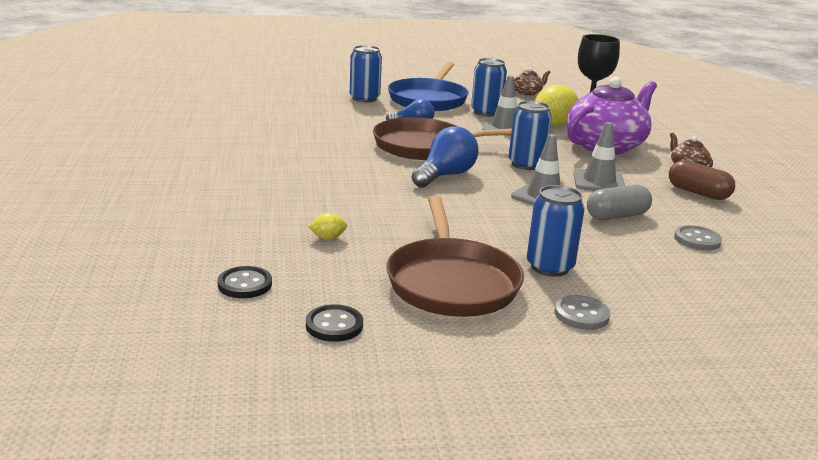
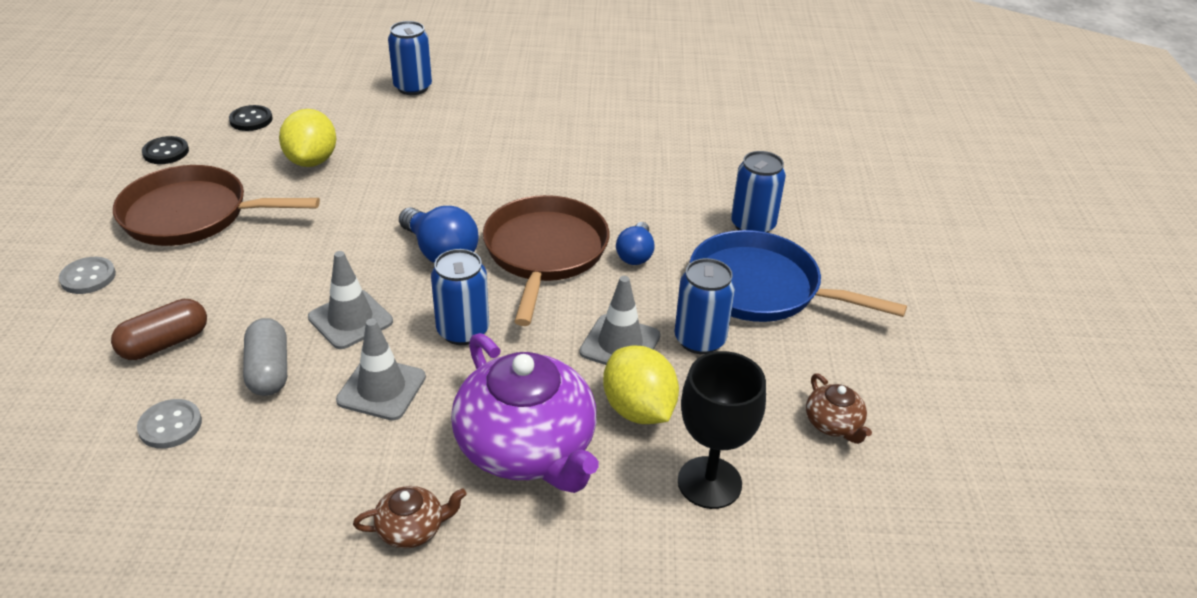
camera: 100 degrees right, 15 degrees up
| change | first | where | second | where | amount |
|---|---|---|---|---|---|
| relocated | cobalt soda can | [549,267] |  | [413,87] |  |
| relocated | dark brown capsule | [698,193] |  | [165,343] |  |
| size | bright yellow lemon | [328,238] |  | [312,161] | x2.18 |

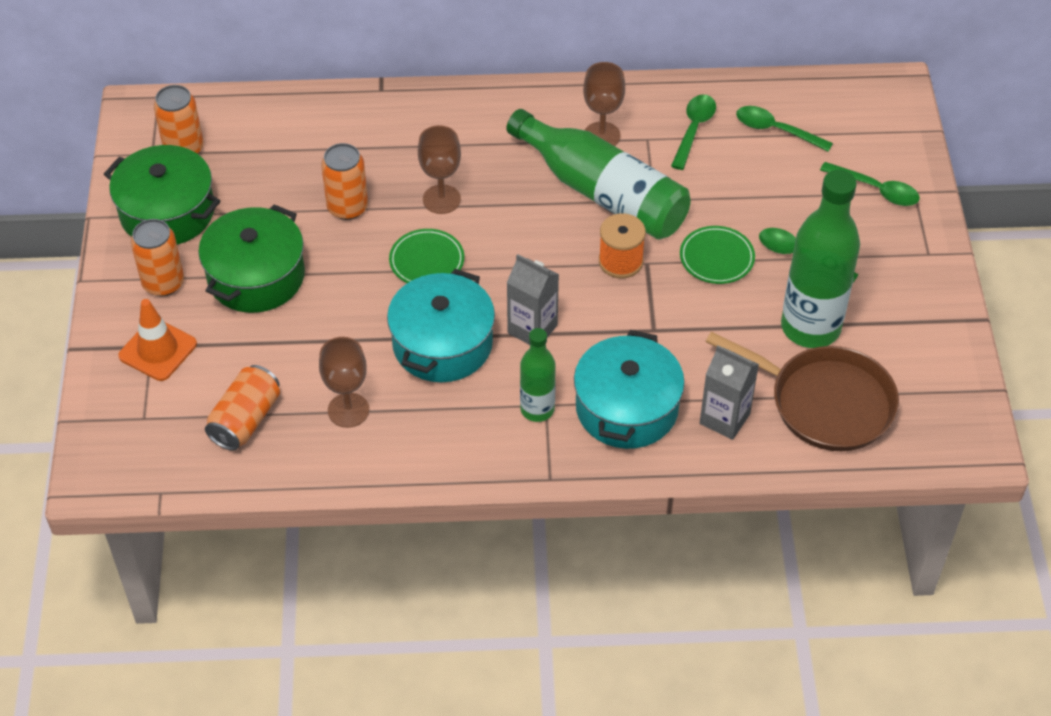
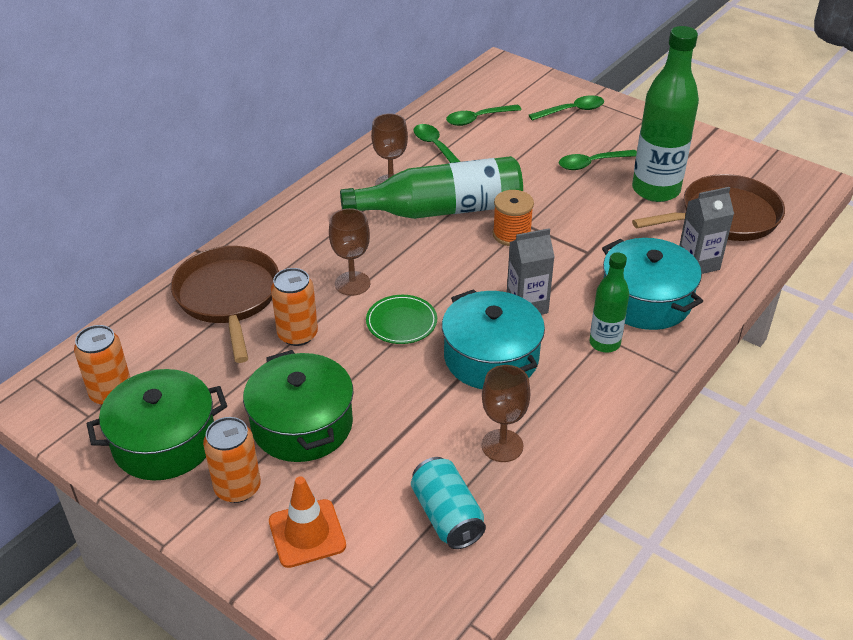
camera: 50 degrees left, 10 degrees down
| change | first | where | second | where | amount |
|---|---|---|---|---|---|
| missing | green dinner plate | [716,258] |  |  |  |
| appeared |  |  | dark brown frying pan | [228,297] |  |
| colour | orange soda can | [246,420] | teal soda can | [447,516] |  |

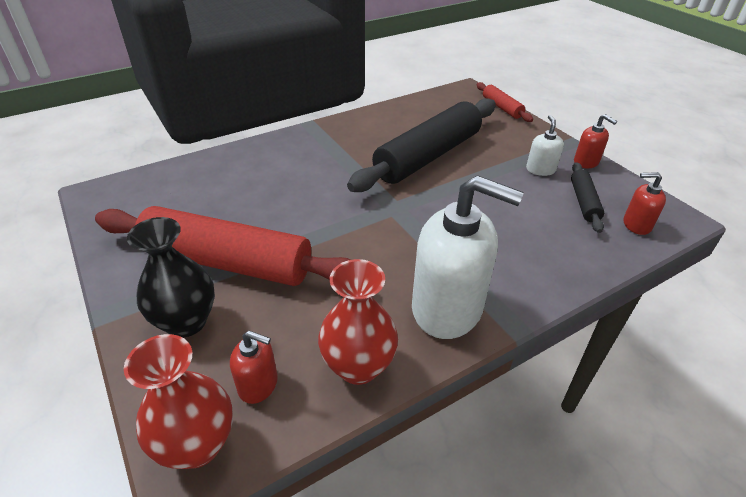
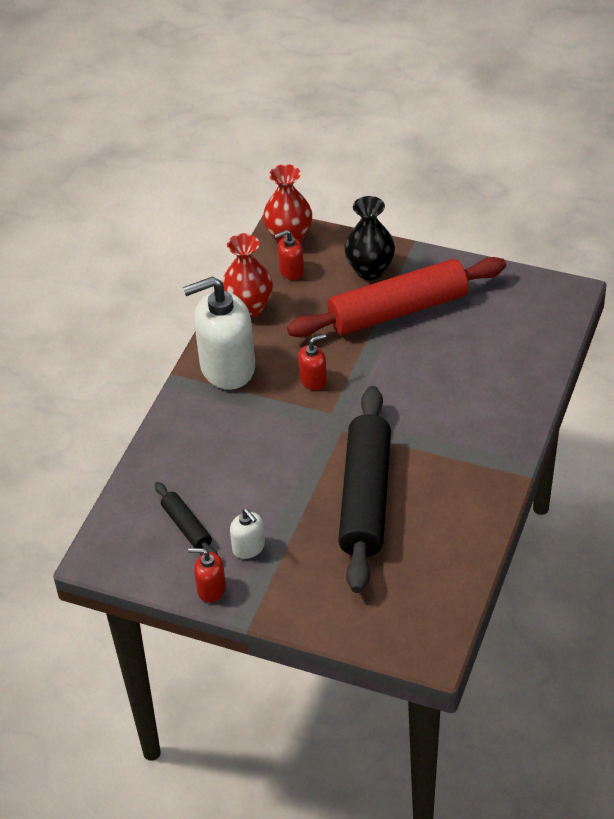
camera: 145 degrees right, 5 degrees up
| change | first | where | second | where | amount |
|---|---|---|---|---|---|
| missing | red pastry roller | [501,107] |  |  |  |
| relocated | red soap dispenser | [636,225] |  | [313,380] |  |

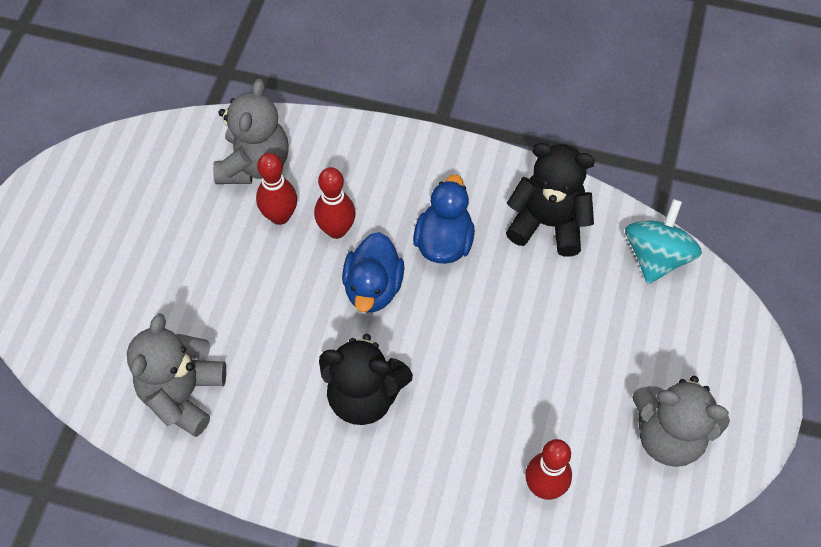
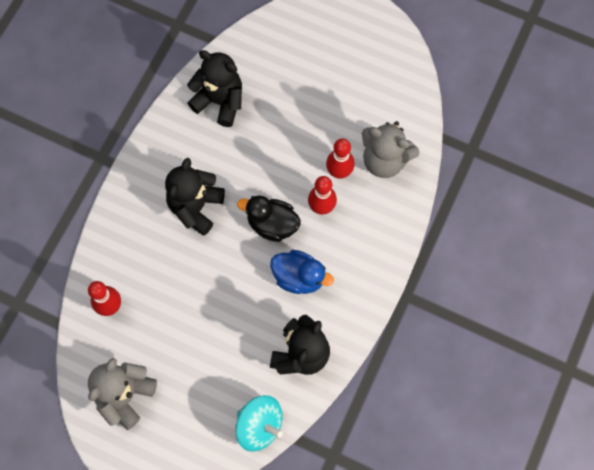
camera: 100 degrees right, 10 degrees up
| change | first | where | second | where | amount |
|---|---|---|---|---|---|
| colour | grey teddy bear | [183,394] | ebony teddy bear | [220,101] |  |
| colour | cobalt toy duck | [373,288] | ebony toy duck | [272,224] |  |

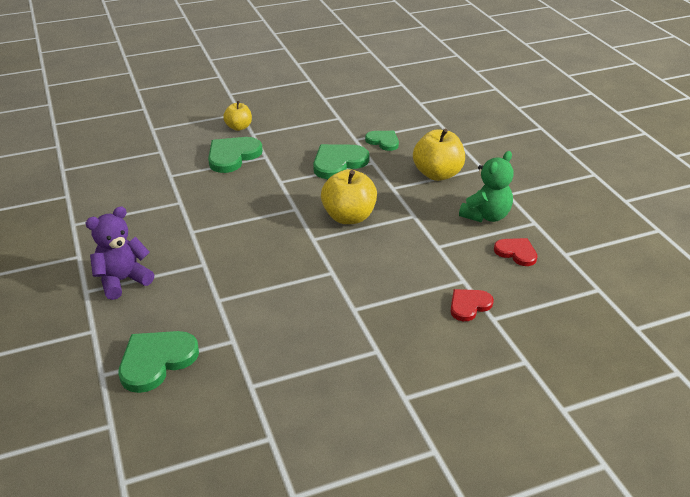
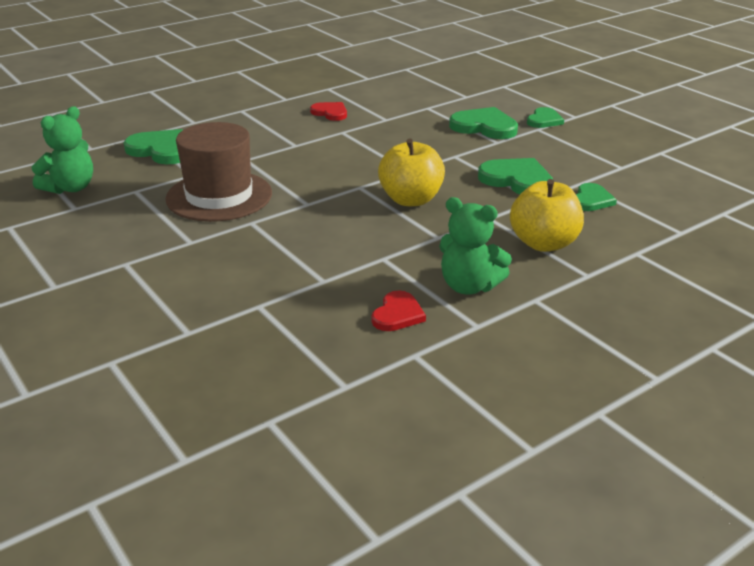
camera: 75 degrees right, 5 degrees down
| change | first | where | second | where | amount |
|---|---|---|---|---|---|
| missing | violet teddy bear | [123,280] |  |  |  |
| appeared |  |  | green teddy bear | [70,188] |  |
| appeared |  |  | dark brown hat | [219,196] |  |
| relocated | red love heart | [469,305] |  | [330,113] |  |
| exchanged | bright yellow apple | [239,127] | green love heart | [544,120] |  |

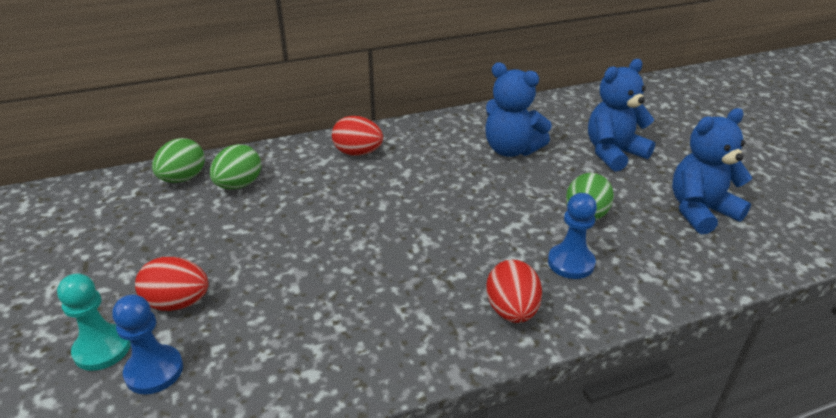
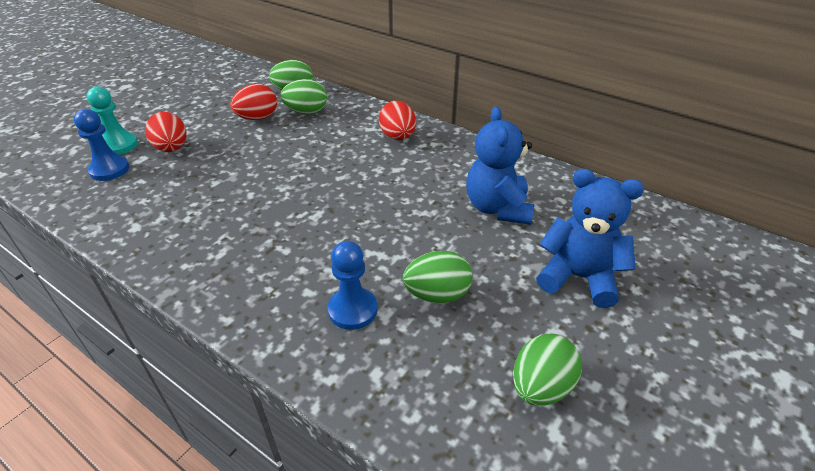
camera: 55 degrees right, 5 degrees up
| change | first | where | second | where | amount |
|---|---|---|---|---|---|
| relocated | red toy egg | [511,311] |  | [257,118] |  |
| exchanged | cobalt teddy bear | [700,211] | green toy egg | [541,387] |  |

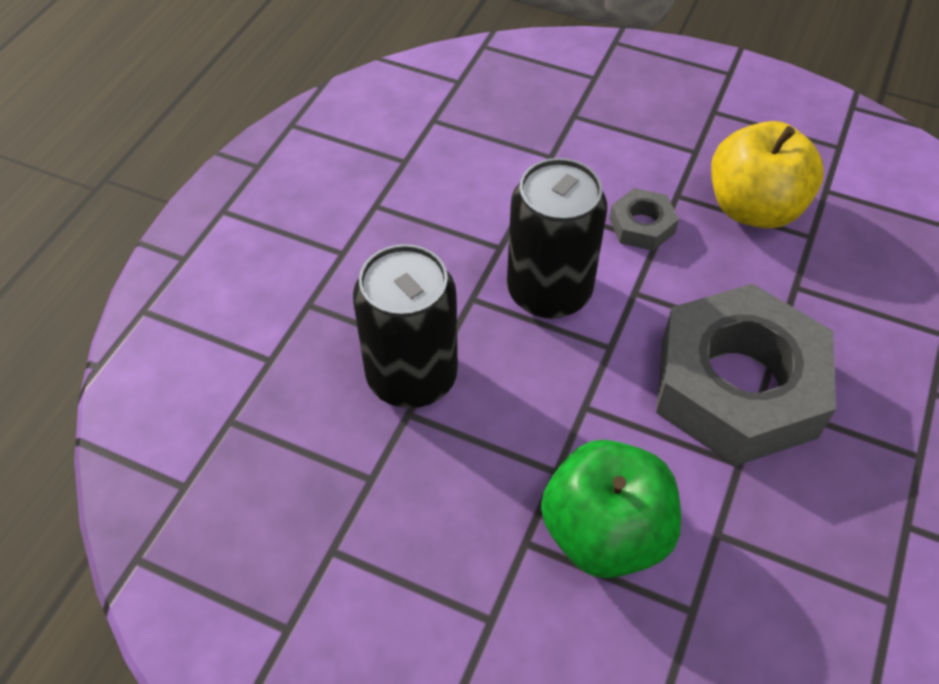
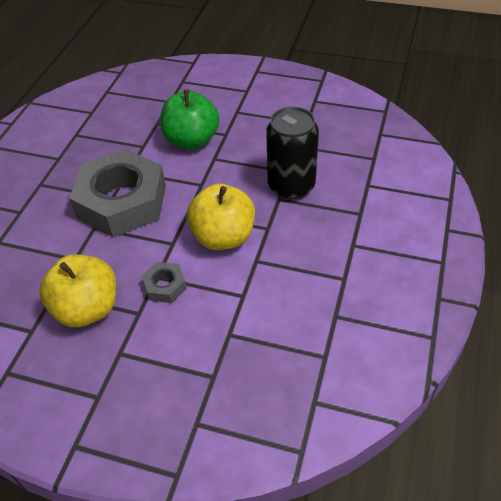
camera: 175 degrees right, 5 degrees down
| change | first | where | second | where | amount |
|---|---|---|---|---|---|
| exchanged | ebony soda can | [549,291] | bright yellow apple | [223,237] |  |

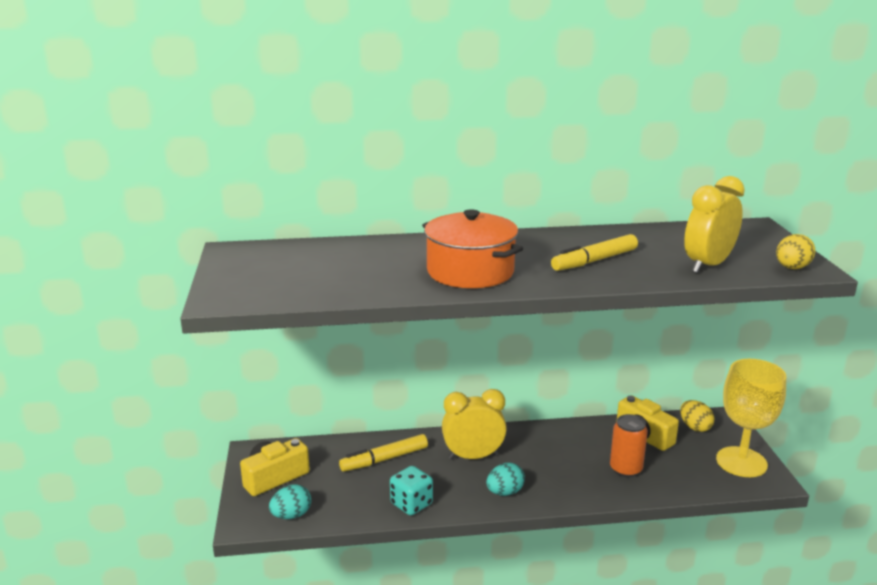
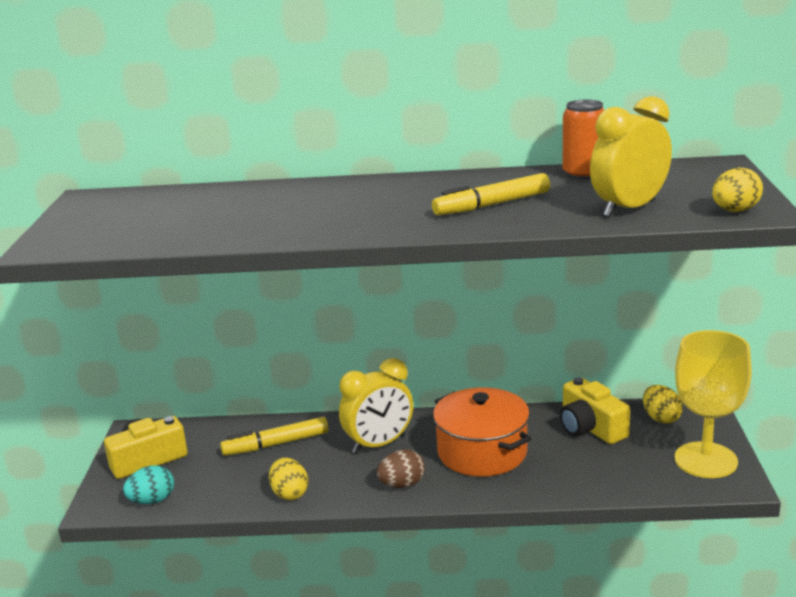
camera: 10 degrees right, 0 degrees up
| change | first | where | second | where | amount |
|---|---|---|---|---|---|
| relocated | orange cooking pot | [470,272] |  | [482,452] |  |
| relocated | orange soda can | [625,469] |  | [583,174] |  |
| exchanged | teal game die | [411,504] | bright yellow toy egg | [289,494] |  |
| colour | teal toy egg | [505,492] | dark brown toy egg | [402,485] |  |
| spun | bright yellow bedside clock | [473,456] |  | [379,444] | 150 degrees clockwise |

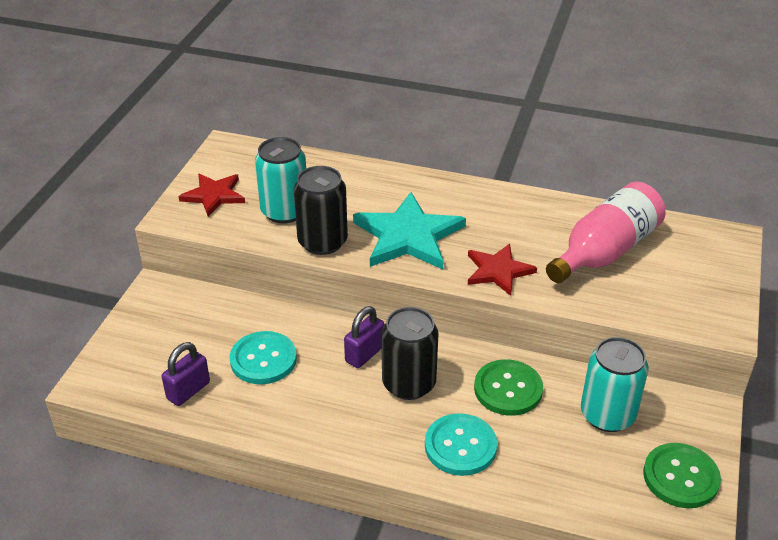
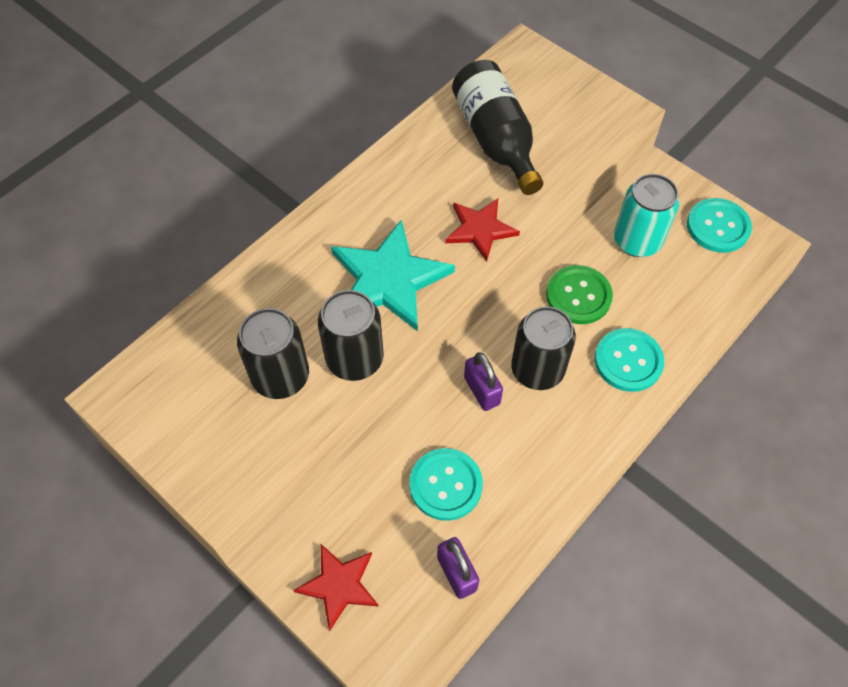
camera: 65 degrees left, 20 degrees up
| change | first | where | second | where | amount |
|---|---|---|---|---|---|
| relocated | red star shape | [214,195] |  | [339,585] |  |
| colour | teal soda can | [284,211] | ebony soda can | [280,376] |  |
| colour | pink flask | [604,251] | ebony flask | [496,140] |  |
| colour | green sewing button | [680,477] | teal sewing button | [718,227] |  |

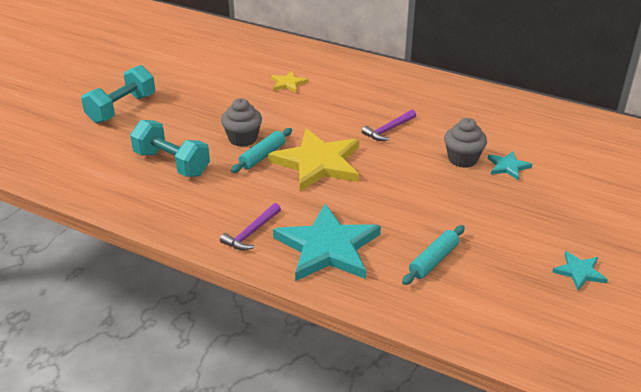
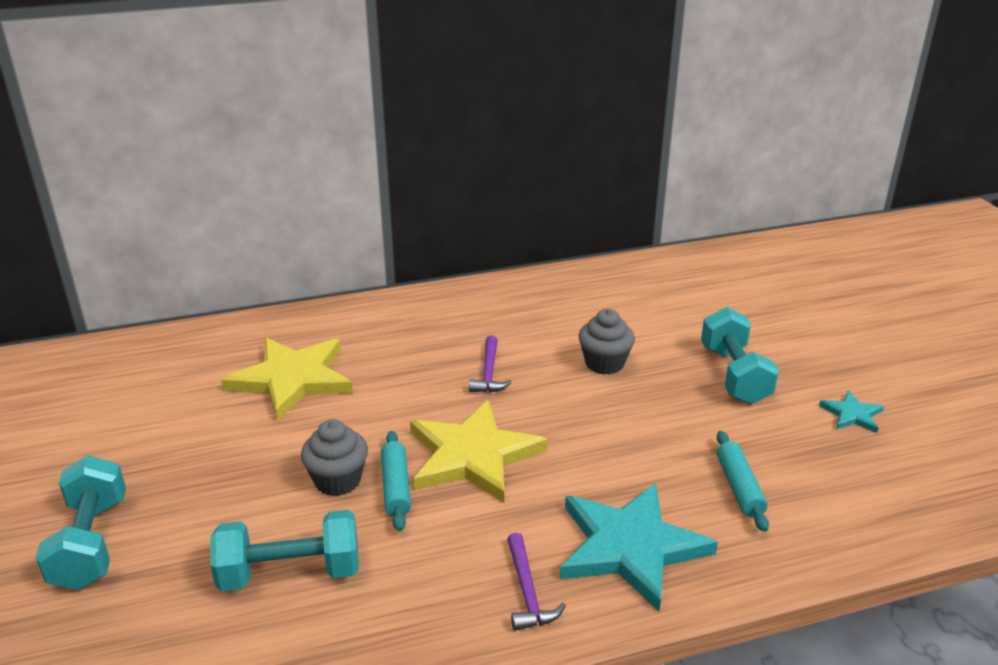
camera: 45 degrees left, 5 degrees down
| change | first | where | second | where | amount |
|---|---|---|---|---|---|
| missing | teal star shape | [508,167] |  |  |  |
| appeared |  |  | teal hand weight | [734,375] |  |
| size | bright yellow star shape | [288,83] |  | [292,379] | x2.16 |

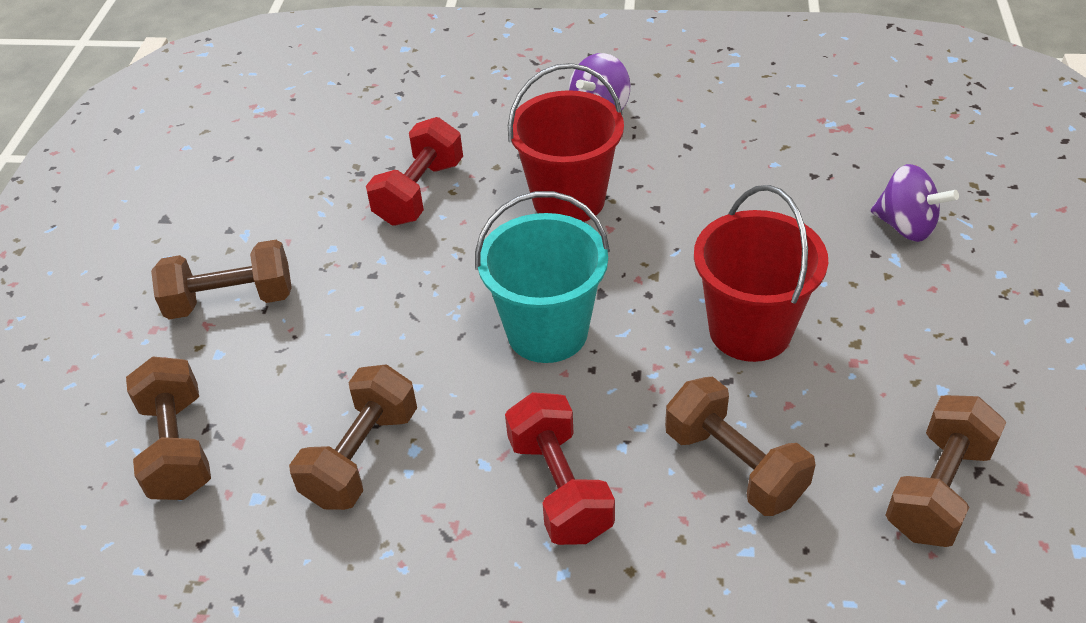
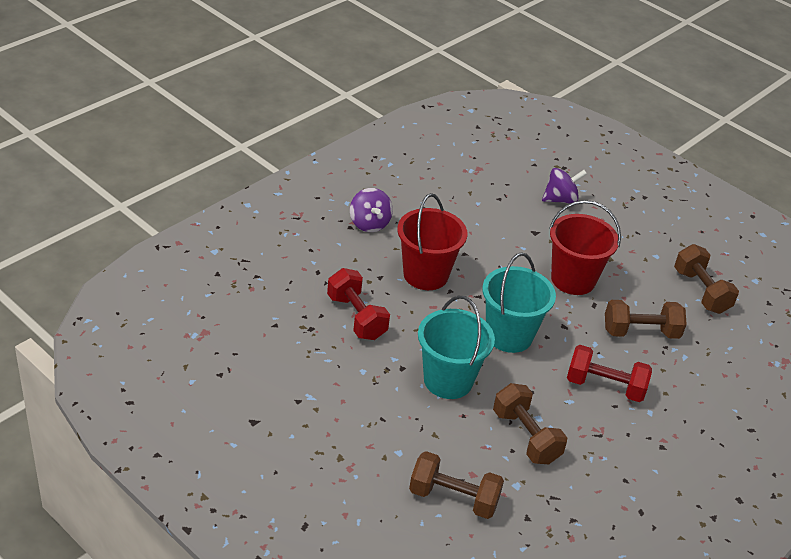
camera: 60 degrees left, 5 degrees down
| change | first | where | second | where | amount |
|---|---|---|---|---|---|
| missing | dark brown hand weight | [231,300] |  |  |  |
| appeared |  |  | teal pail | [448,380] |  |

